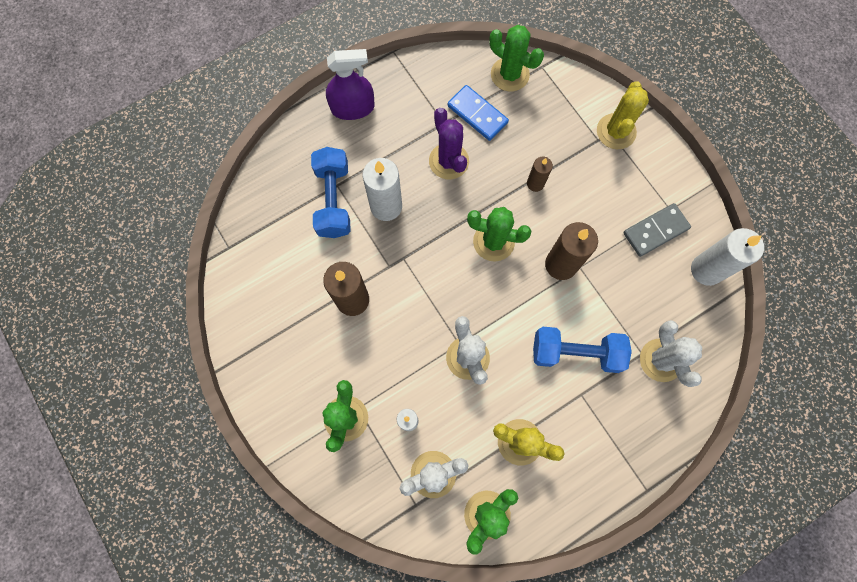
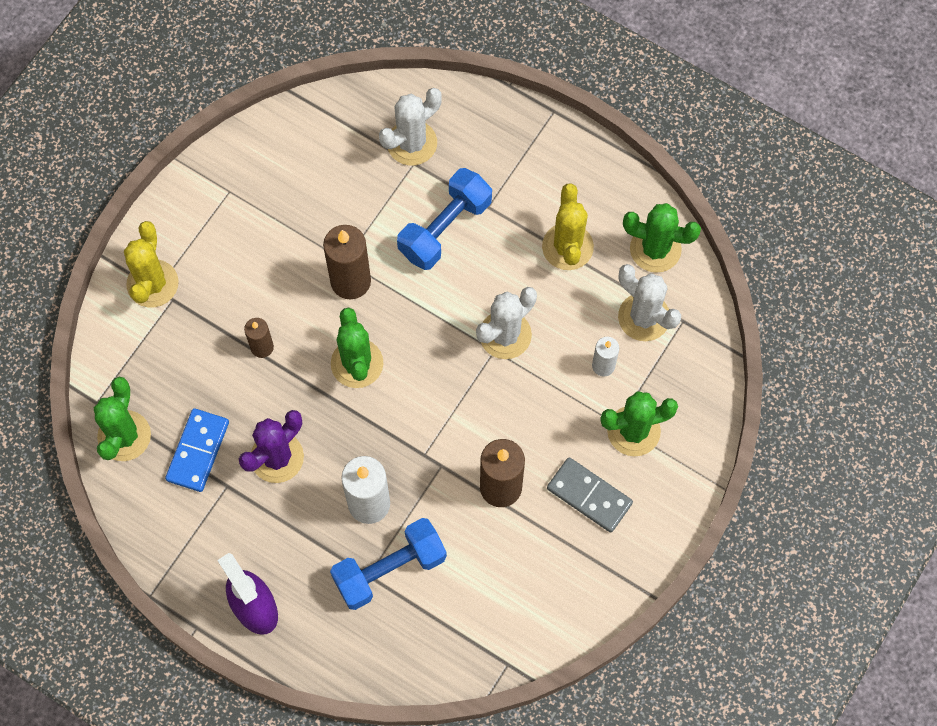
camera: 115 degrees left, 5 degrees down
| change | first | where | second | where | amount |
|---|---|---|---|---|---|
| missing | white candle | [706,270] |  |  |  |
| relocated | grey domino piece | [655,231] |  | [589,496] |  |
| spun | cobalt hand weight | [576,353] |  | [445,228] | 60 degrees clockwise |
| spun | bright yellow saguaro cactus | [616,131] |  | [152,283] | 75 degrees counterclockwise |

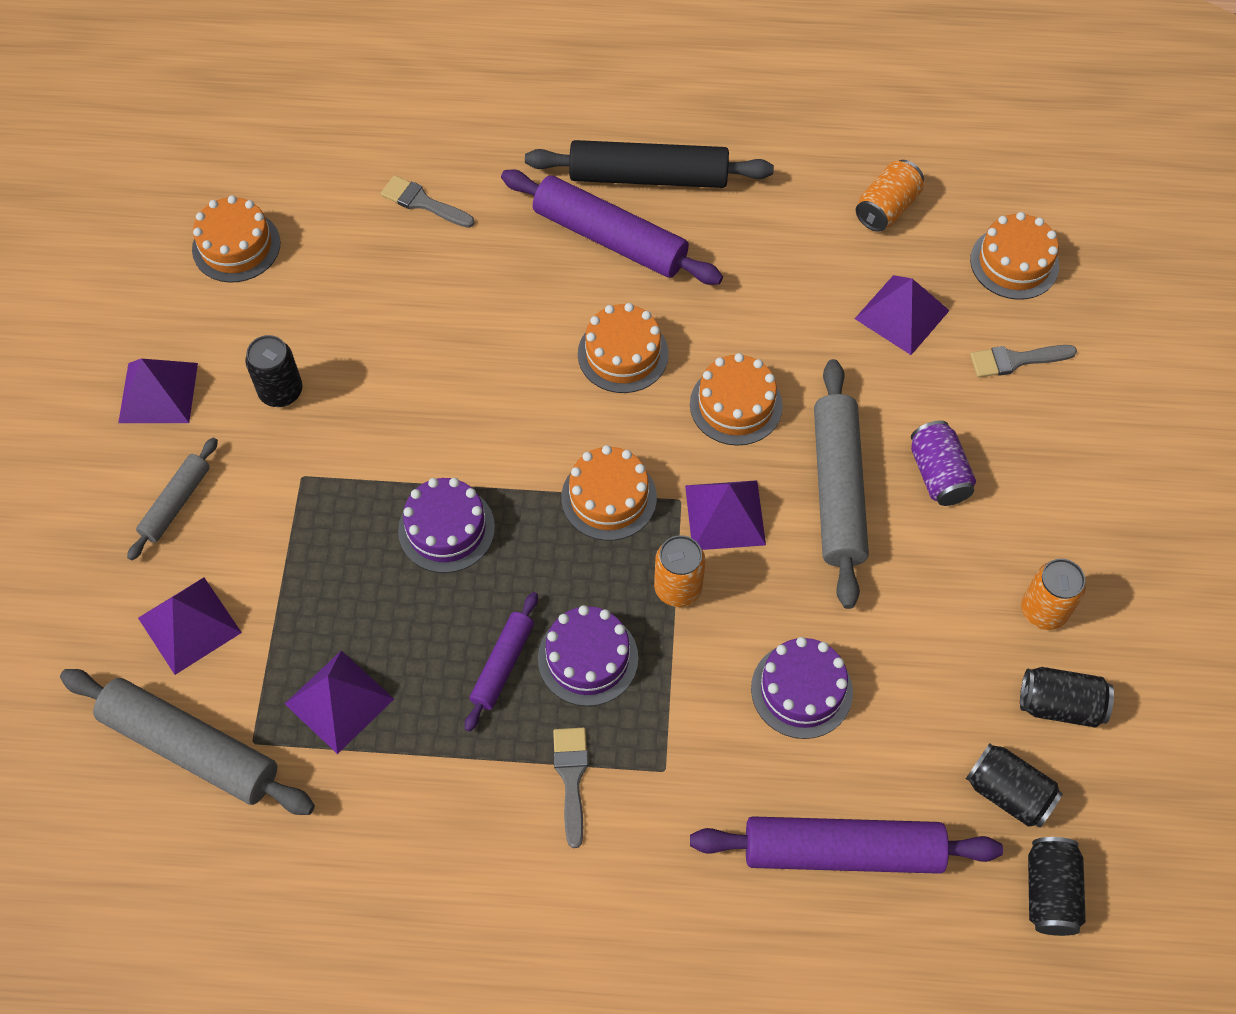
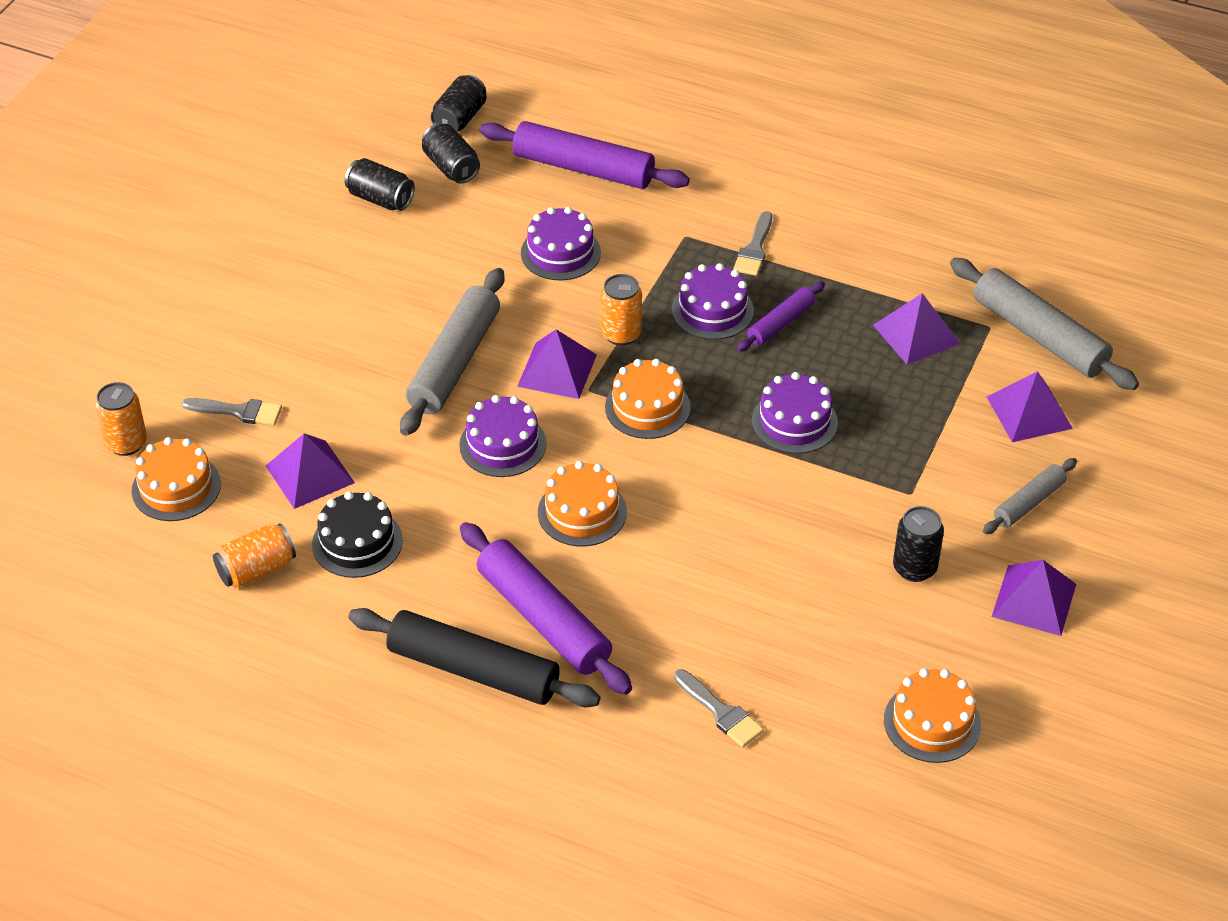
camera: 160 degrees left, 15 degrees down
| change | first | where | second | where | amount |
|---|---|---|---|---|---|
| missing | violet soda can | [938,474] |  |  |  |
| appeared |  |  | ebony cake | [357,542] |  |
| relocated | orange soda can | [1043,611] |  | [126,443] |  |
| colour | orange cake | [736,405] | violet cake | [502,444] |  |

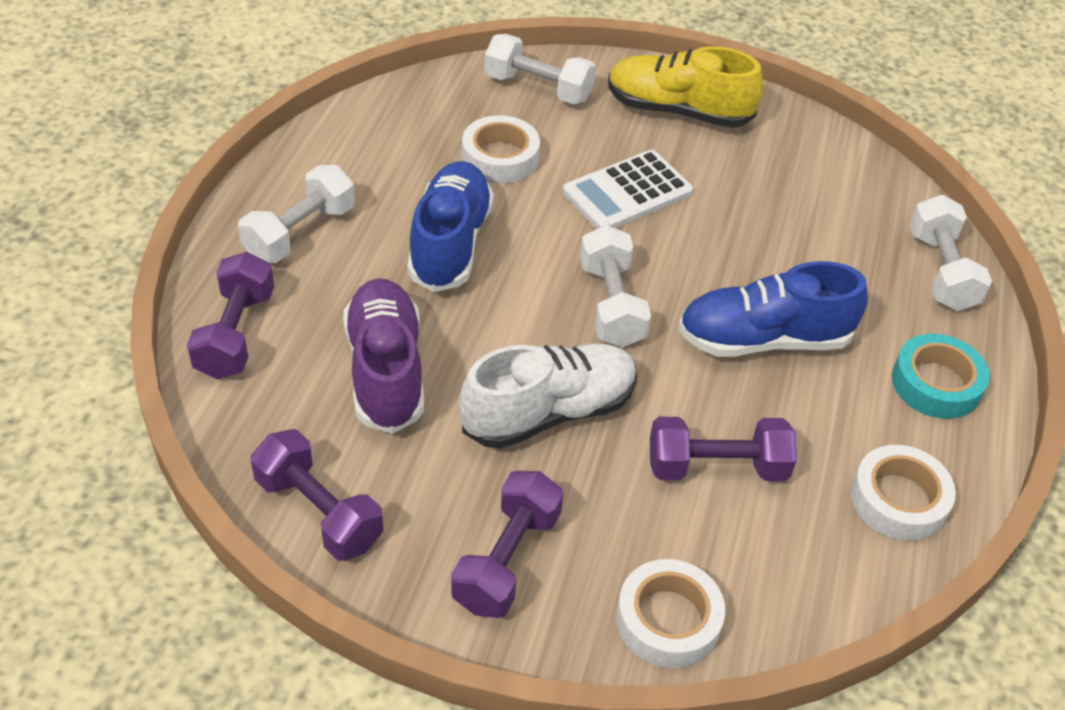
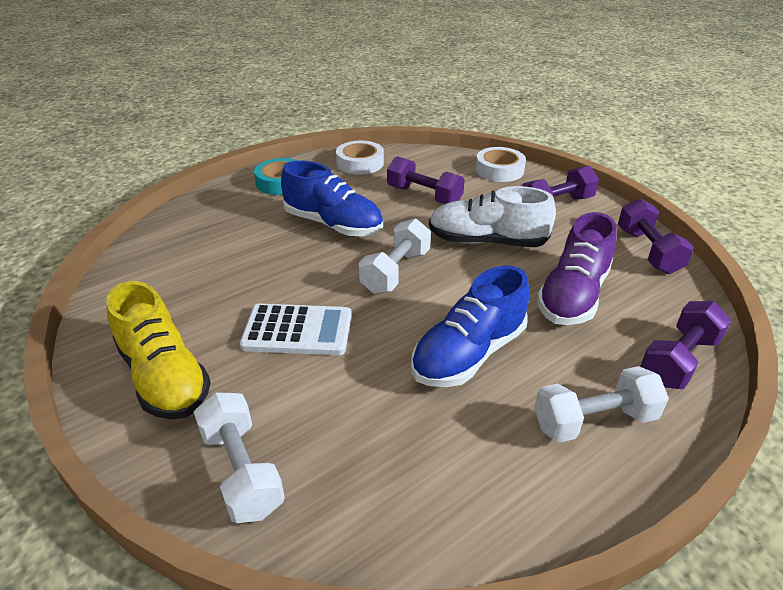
camera: 140 degrees left, 10 degrees down
| change | first | where | second | where | amount |
|---|---|---|---|---|---|
| missing | white tape | [500,157] |  |  |  |
| missing | white hand weight | [941,271] |  |  |  |

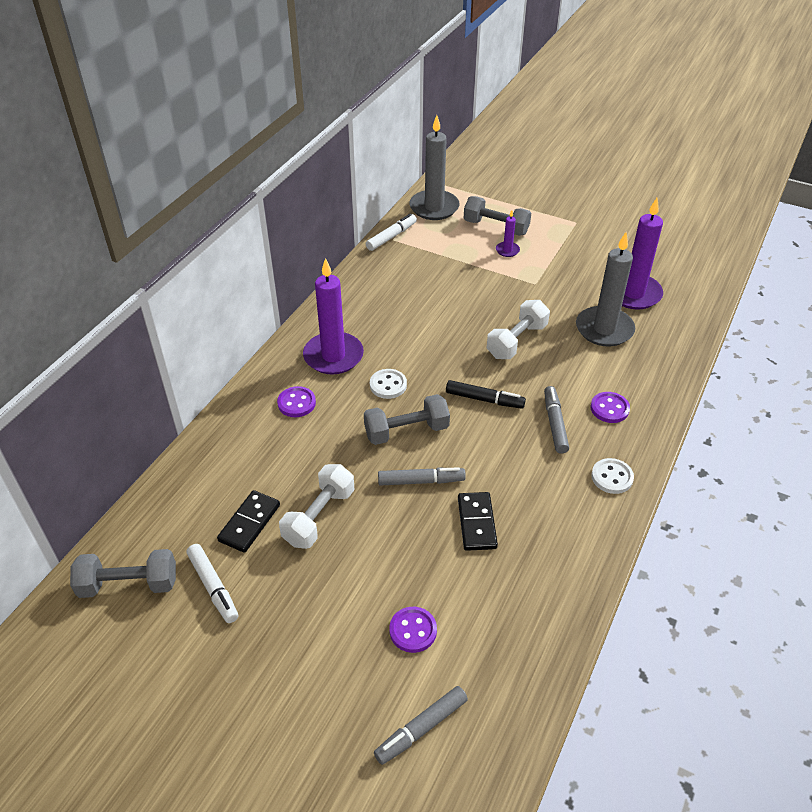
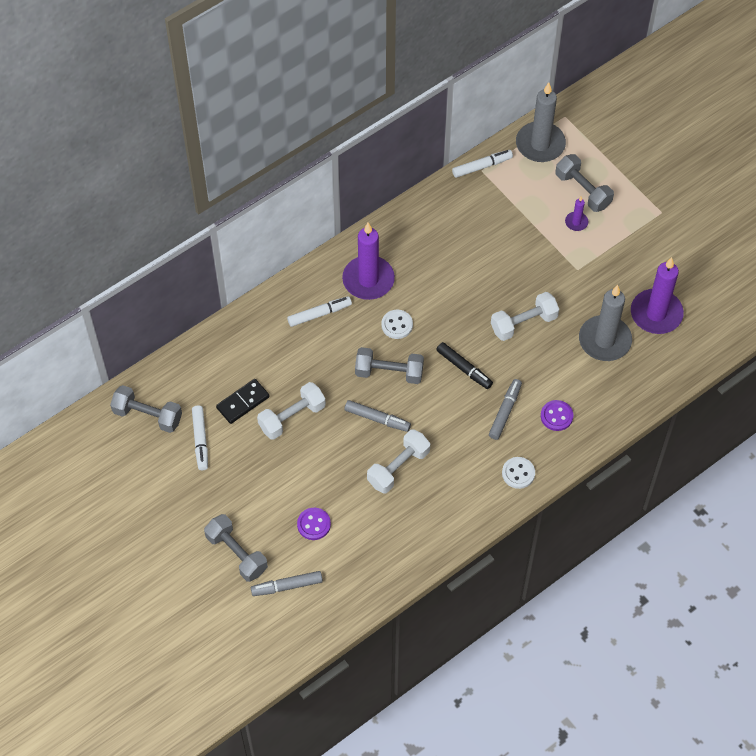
camera: 25 degrees right, 15 degrees up
| change | first | where | second | where | amount |
|---|---|---|---|---|---|
| appeared |  |  | grey hand weight | [236,553] |  |
| exchanged | violet sewing button | [296,403] | white felt pen | [319,314] |  |
| exchanged | ebony domino piece | [477,523] | white hand weight | [398,467] |  |

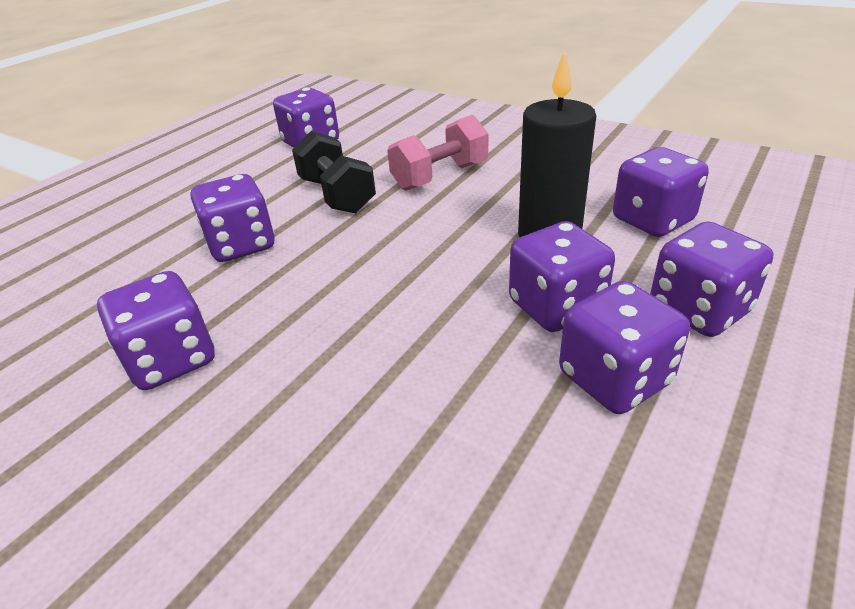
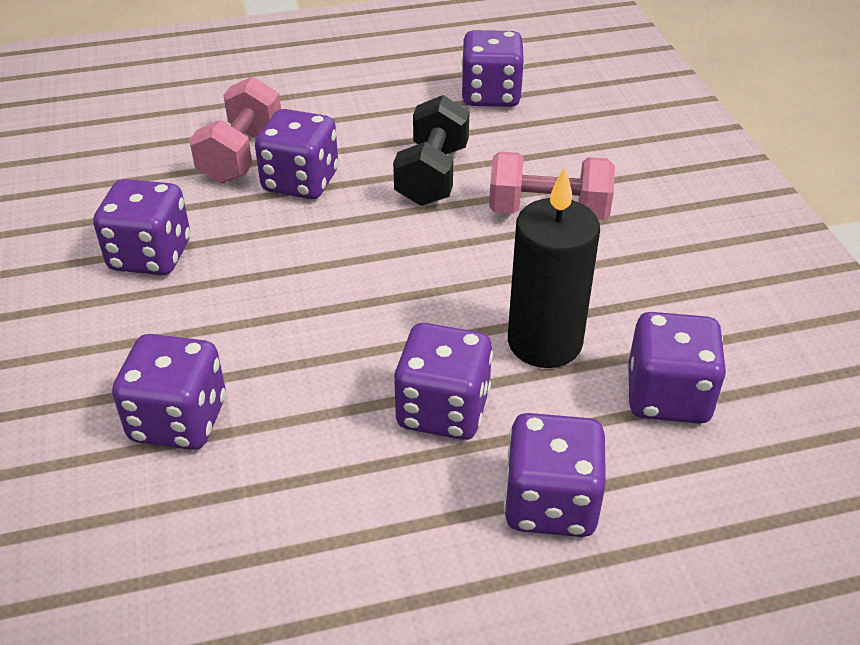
camera: 40 degrees right, 5 degrees up
| change | first | where | second | where | amount |
|---|---|---|---|---|---|
| appeared |  |  | pink hand weight | [241,155] |  |
| relocated | violet game die | [614,378] |  | [179,420] |  |

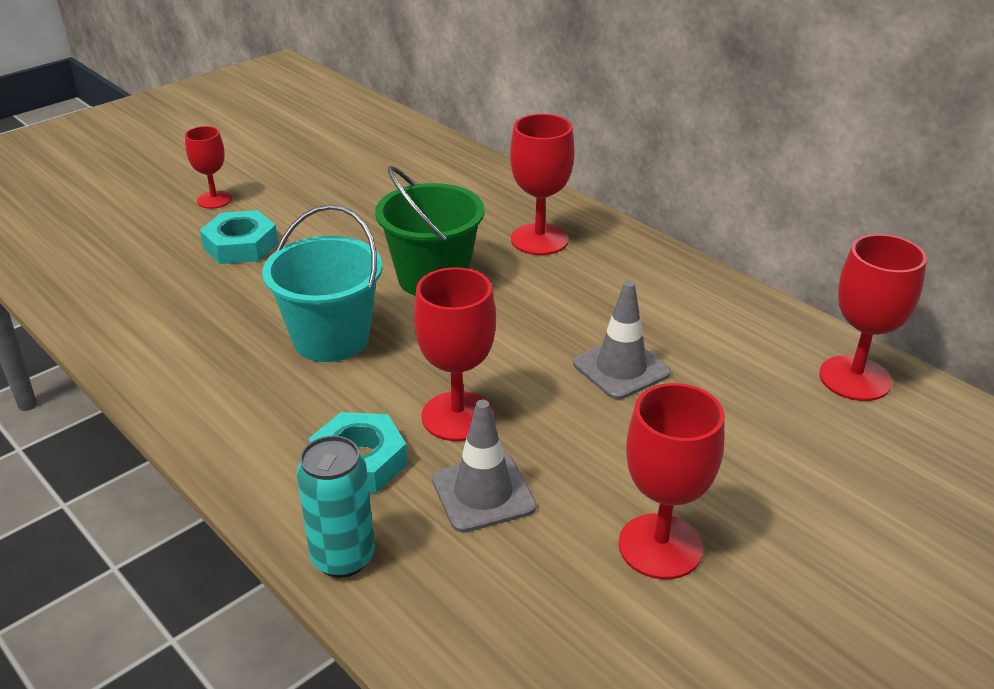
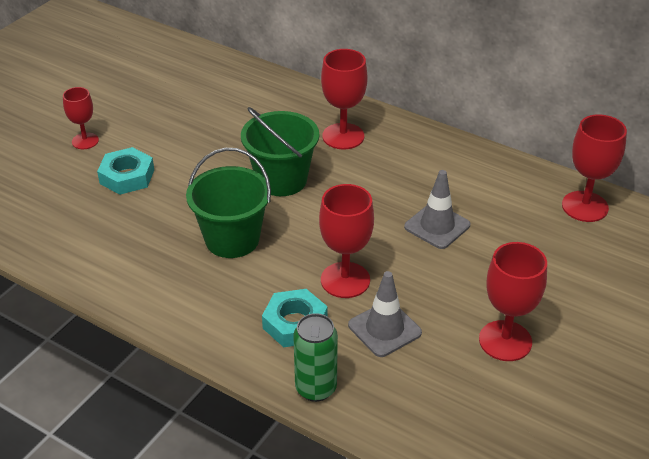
camera: 15 degrees left, 5 degrees up
| change | first | where | second | where | amount |
|---|---|---|---|---|---|
| colour | teal pail | [331,338] | green pail | [232,239] |  |
| colour | teal soda can | [343,558] | green soda can | [316,388] |  |

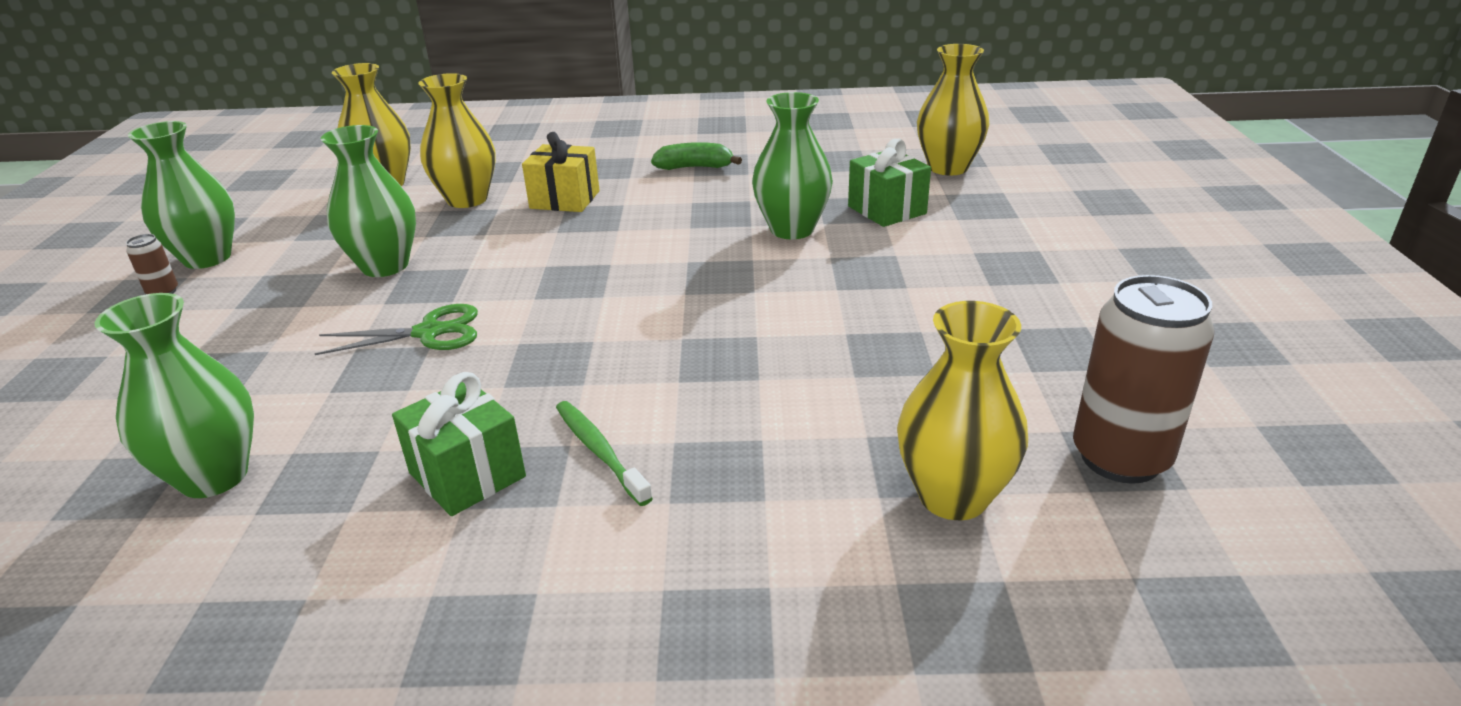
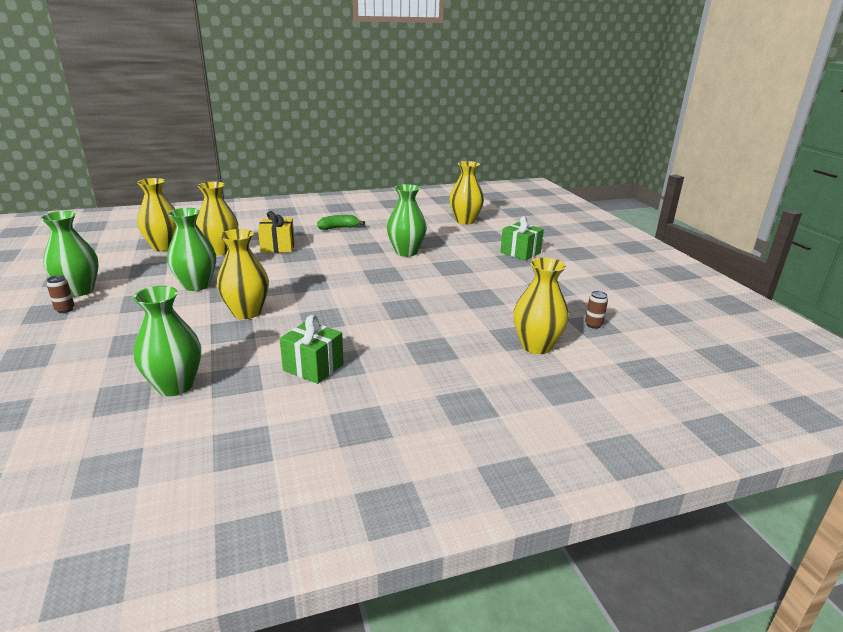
camera: 20 degrees left, 5 degrees down
| change | first | where | second | where | amount |
|---|---|---|---|---|---|
| missing | green tooth brush | [599,451] |  |  |  |
| relocated | green wrapped gift | [887,210] |  | [520,253] |  |
| exchanged | green pair of scissors | [429,332] | bright yellow vase | [247,312] |  |
| size | dark brown soda can | [1120,458] |  | [593,325] | x0.44 |

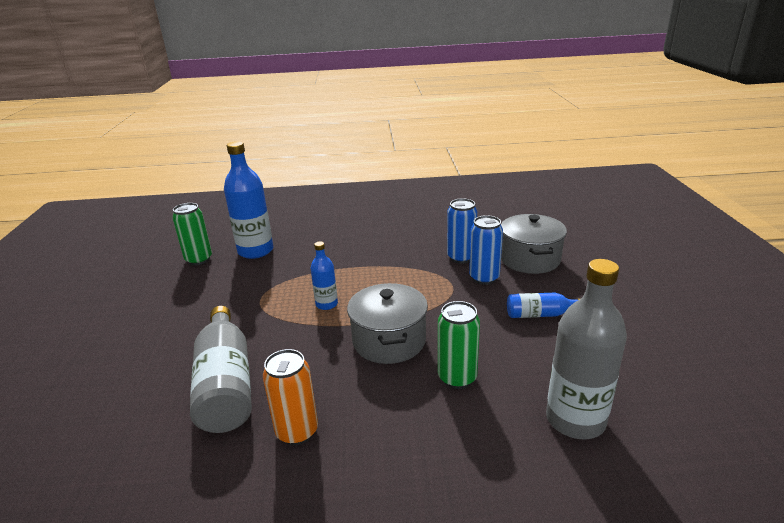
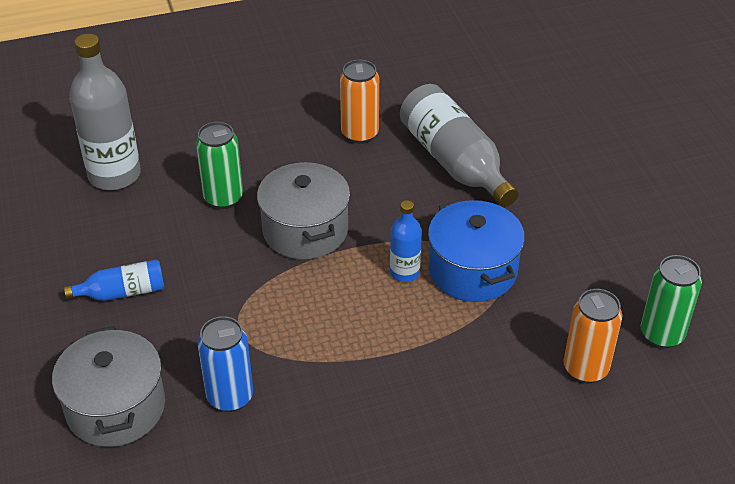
camera: 165 degrees right, 15 degrees up
| change | first | where | second | where | amount |
|---|---|---|---|---|---|
| missing | cobalt soda can | [484,278] |  |  |  |
| appeared |  |  | cobalt cooking pot | [472,270] |  |
| exchanged | cobalt flask | [255,251] | orange soda can | [585,369] |  |

